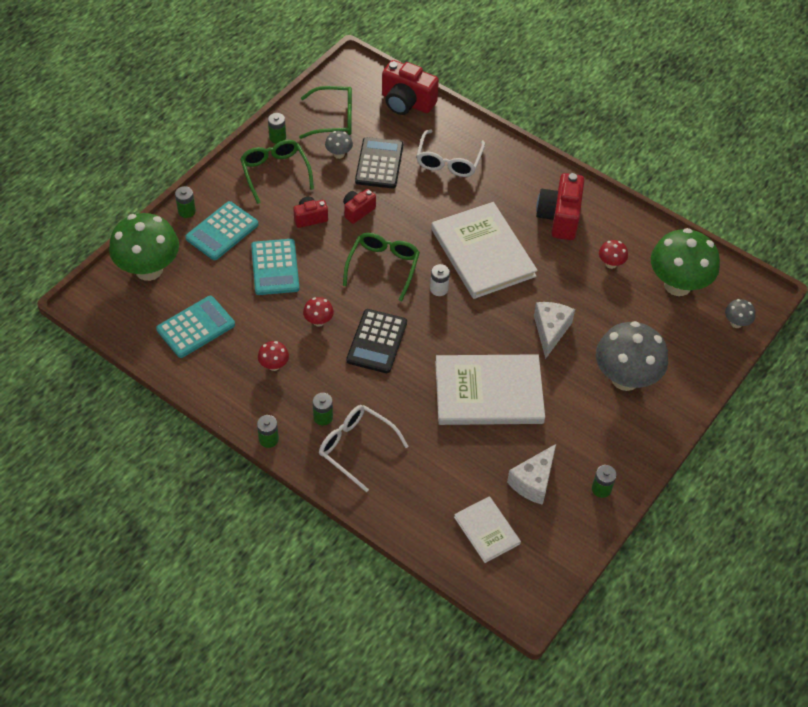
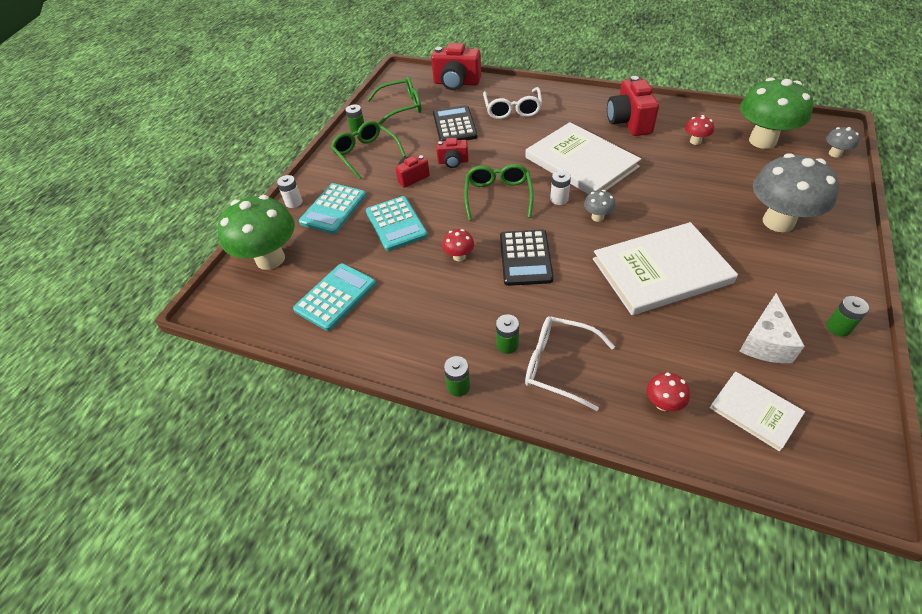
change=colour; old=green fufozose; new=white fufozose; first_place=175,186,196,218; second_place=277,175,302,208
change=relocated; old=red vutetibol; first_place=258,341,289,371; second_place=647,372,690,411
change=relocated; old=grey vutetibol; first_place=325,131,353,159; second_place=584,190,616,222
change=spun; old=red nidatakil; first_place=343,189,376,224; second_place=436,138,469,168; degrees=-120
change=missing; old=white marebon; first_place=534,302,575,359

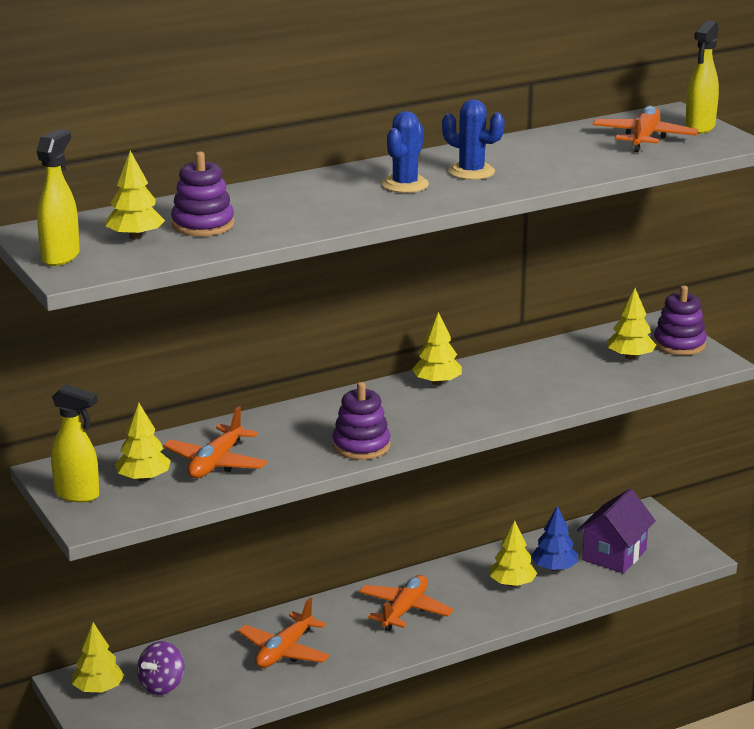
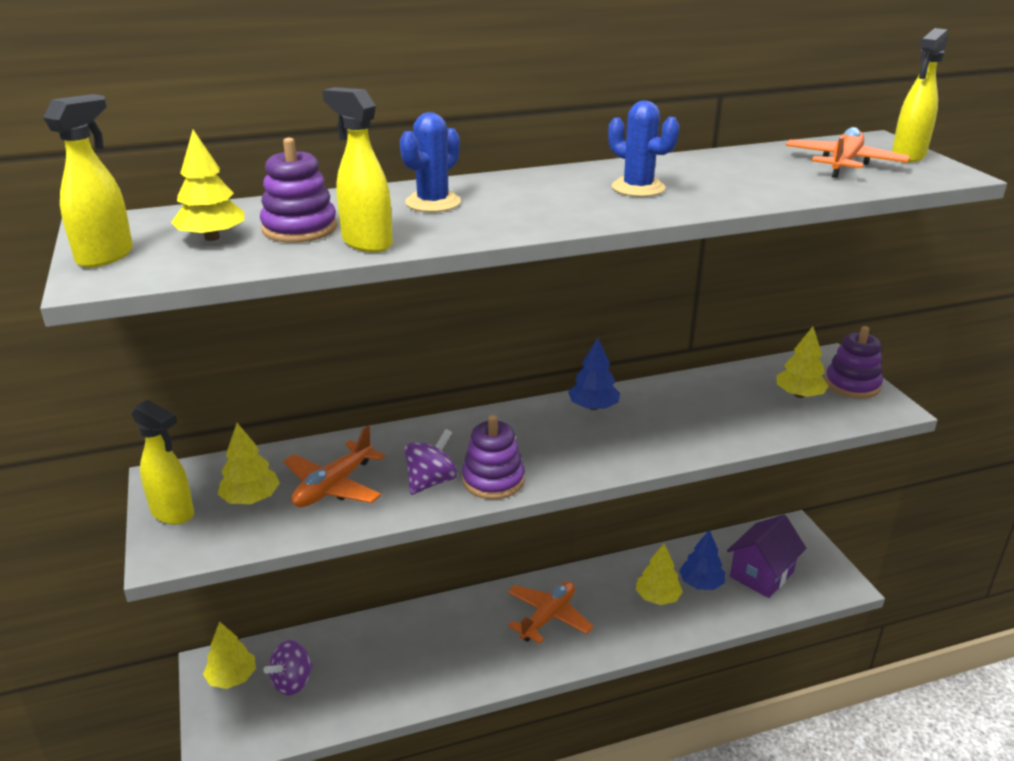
change=missing; old=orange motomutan; first_place=238,598,330,668
change=relocated; old=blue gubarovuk; first_place=382,111,429,193; second_place=400,112,461,212
change=colour; old=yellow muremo; new=blue muremo; first_place=412,312,462,385; second_place=568,337,620,410
change=appeared; new=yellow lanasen; second_place=323,87,393,252
change=appeared; new=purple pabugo; second_place=404,429,457,495

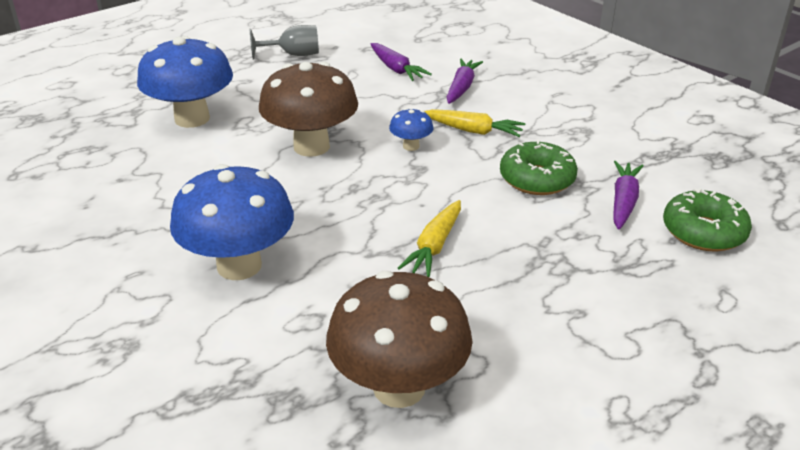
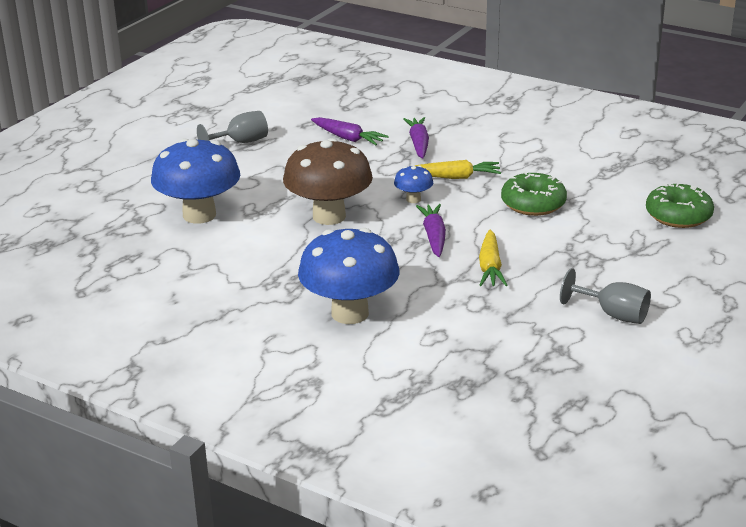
change=missing; old=brown vutetibol; first_place=326,271,472,408
change=relocated; old=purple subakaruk; first_place=613,161,644,230; second_place=416,204,446,257
change=appeared; new=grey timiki; second_place=560,268,651,324

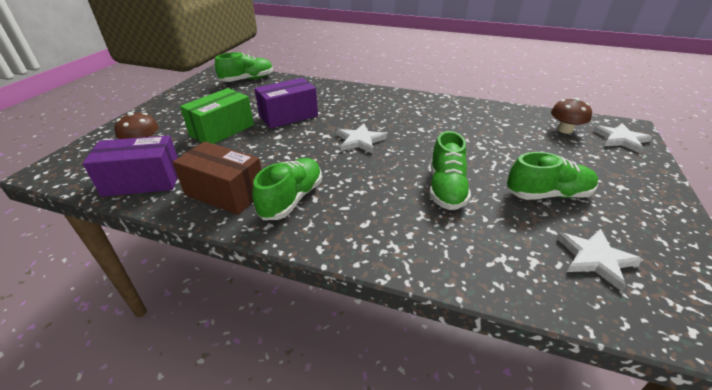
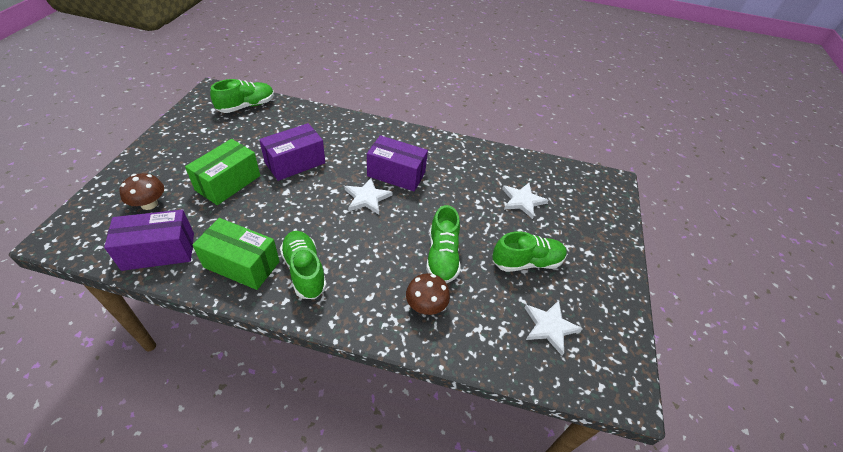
change=colour; old=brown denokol; new=green denokol; first_place=173,142,261,215; second_place=192,218,280,290
change=spun; old=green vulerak; first_place=252,158,322,220; second_place=280,231,327,299; degrees=-45
change=relocated; old=brown vutetibol; first_place=551,98,592,134; second_place=406,273,450,315
change=relocated; old=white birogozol; first_place=593,123,652,154; second_place=502,183,548,219
change=appeared; new=purple denokol; second_place=367,135,428,191

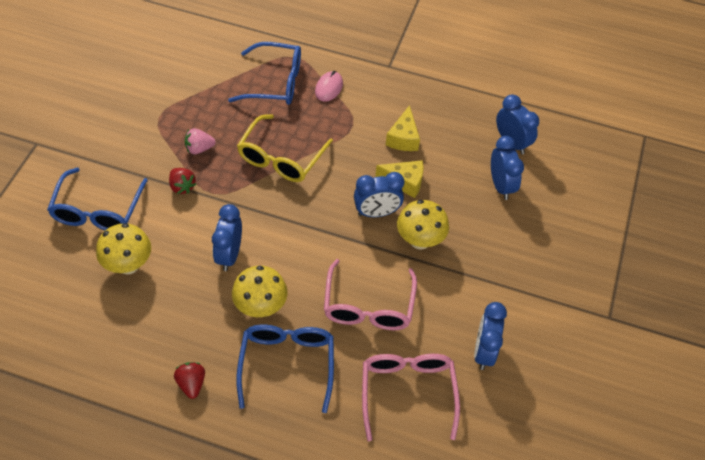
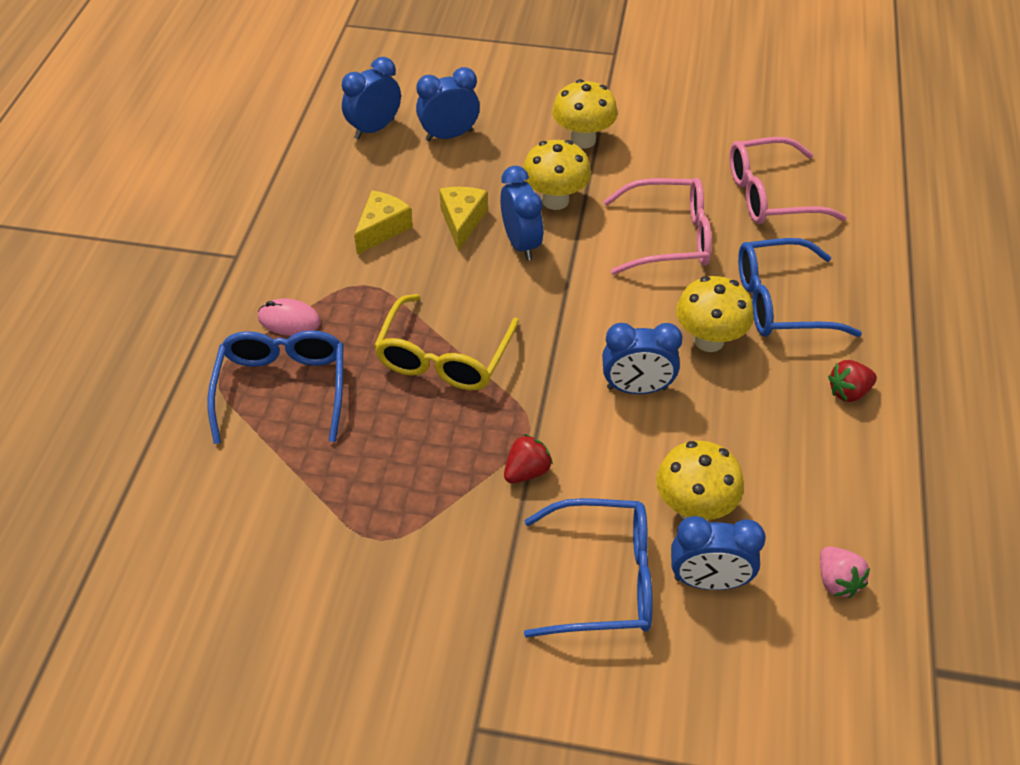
change=relocated; old=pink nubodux; first_place=185,128,216,155; second_place=820,546,870,598
change=spun; old=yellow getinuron; first_place=237,114,333,182; second_place=374,294,519,390; degrees=90
change=spun; old=yellow marebon; first_place=386,105,420,151; second_place=354,190,413,254; degrees=-60
change=relocated; old=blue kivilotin; first_place=474,302,507,370; second_place=671,516,766,590
change=appeared; new=yellow vutetibol; second_place=552,79,618,149

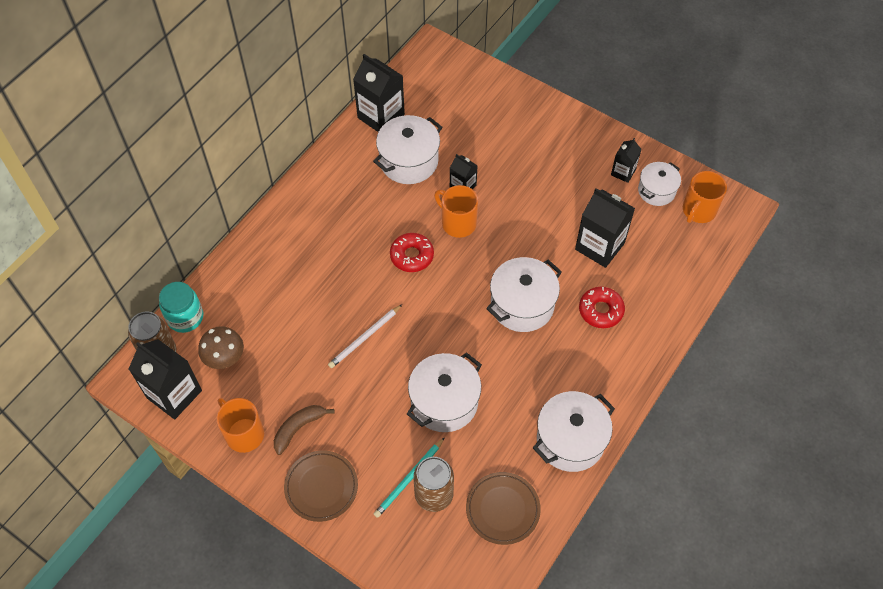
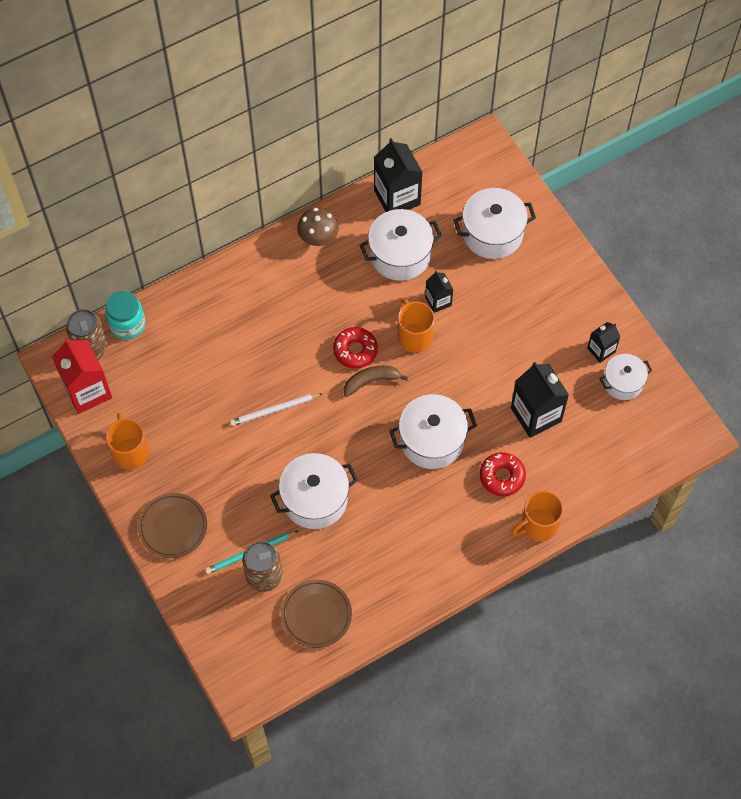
change=colour; old=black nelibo; new=red nelibo; first_place=129,339,202,419; second_place=52,337,112,414
change=relocated; old=brown vutetibol; first_place=198,326,244,369; second_place=297,207,339,246
change=relocated; old=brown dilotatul; first_place=274,405,335,455; second_place=344,366,408,397
change=relocated; old=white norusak; first_place=533,391,615,472; second_place=453,188,536,259
change=relocated; old=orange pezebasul; first_place=683,171,727,223; second_place=512,490,564,542

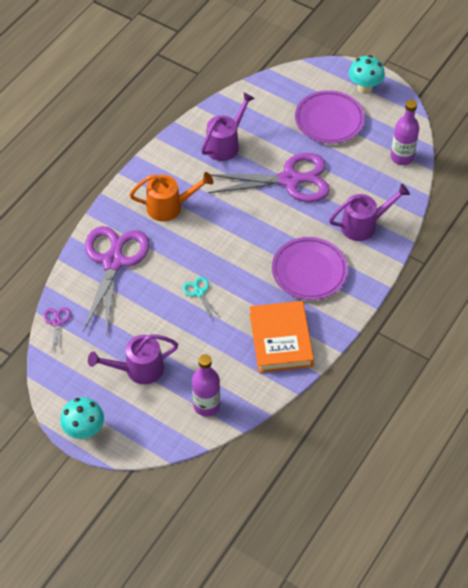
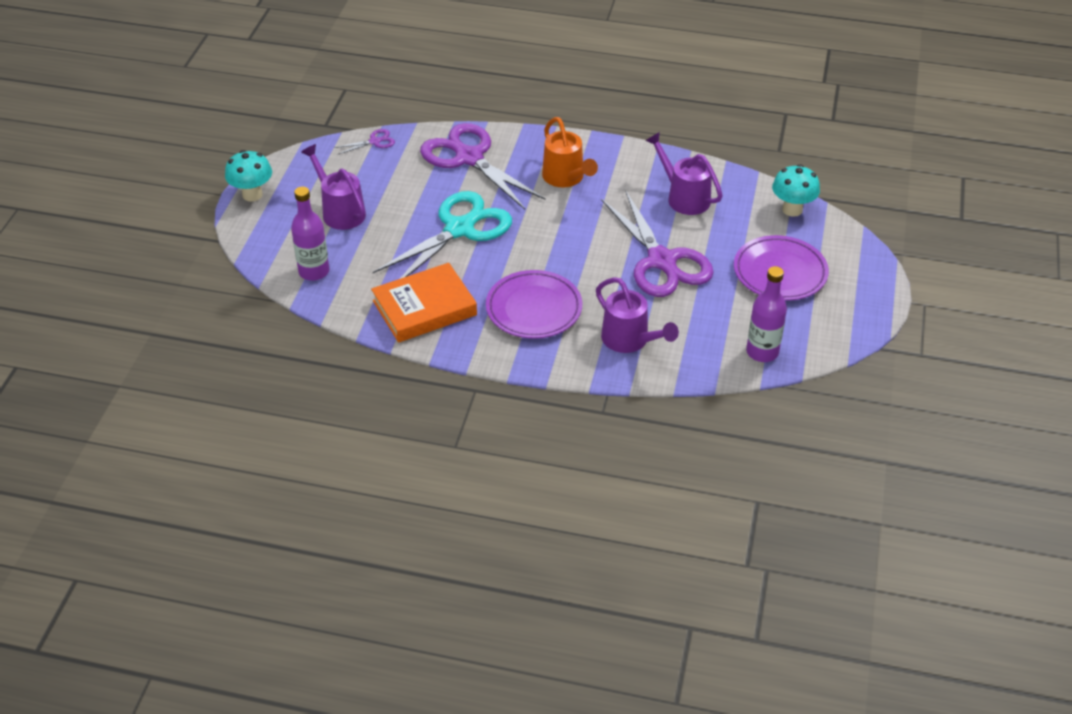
change=spun; old=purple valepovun; first_place=83,226,149,336; second_place=420,123,546,210; degrees=-120
change=size; old=turquoise valepovun; first_place=182,277,219,319; second_place=373,191,512,279; factor=2.43
change=spun; old=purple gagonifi; first_place=201,92,255,161; second_place=645,132,723,215; degrees=-150
change=relocated; old=turquoise vutetibol; first_place=349,55,385,94; second_place=772,164,820,217

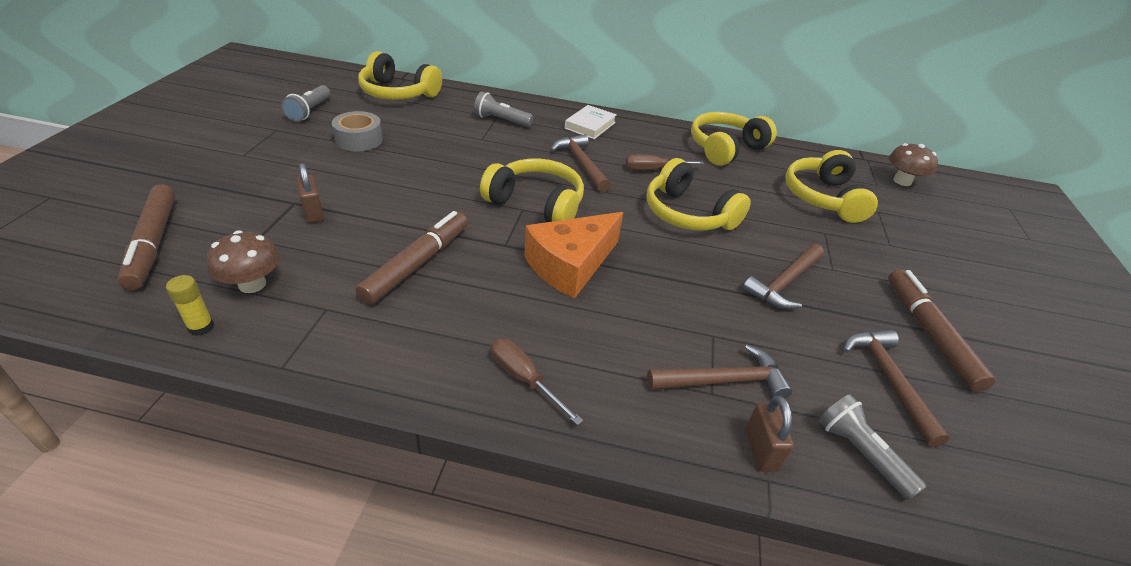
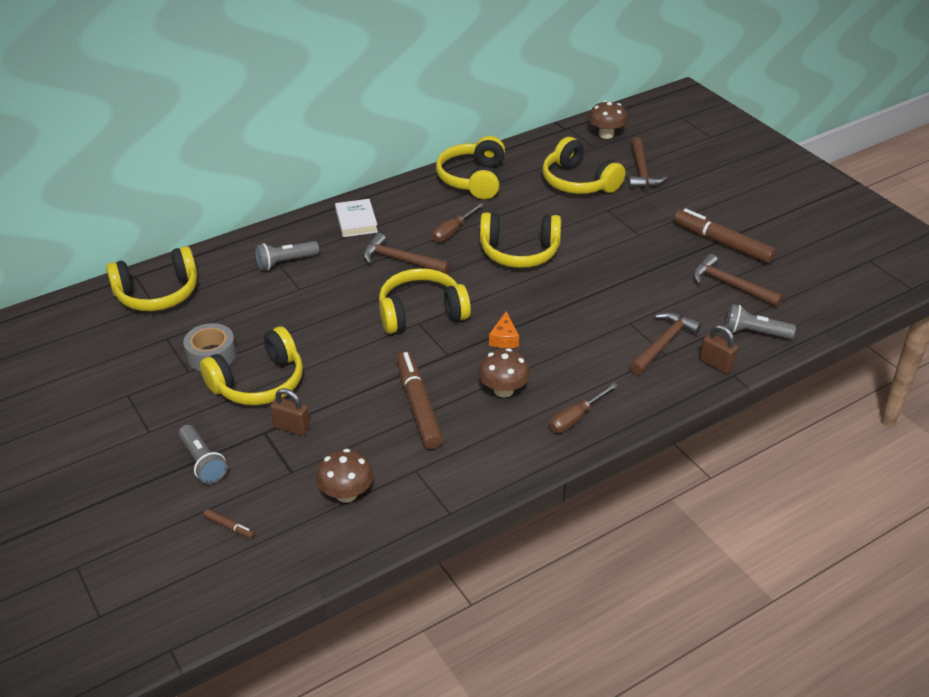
change=size; old=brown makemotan; first_place=118,184,175,290; second_place=203,509,255,538; factor=0.41
change=missing; old=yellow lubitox; first_place=166,275,215,336
change=relocated; old=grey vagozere; first_place=281,85,330,122; second_place=179,425,228,484
change=spun; old=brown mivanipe; first_place=491,339,583,425; second_place=550,383,618,433; degrees=-45
change=size; old=orange marebon; first_place=524,212,623,299; second_place=489,311,519,348; factor=0.46
change=relocated; old=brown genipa; first_place=742,244,824,309; second_place=629,137,667,188
change=appeared; new=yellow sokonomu; second_place=200,327,303,405
change=appeared; new=brown vutetibol; second_place=478,348,530,398

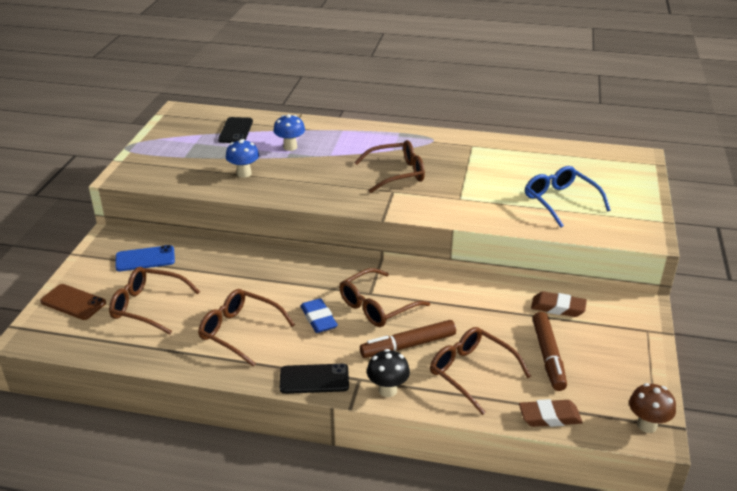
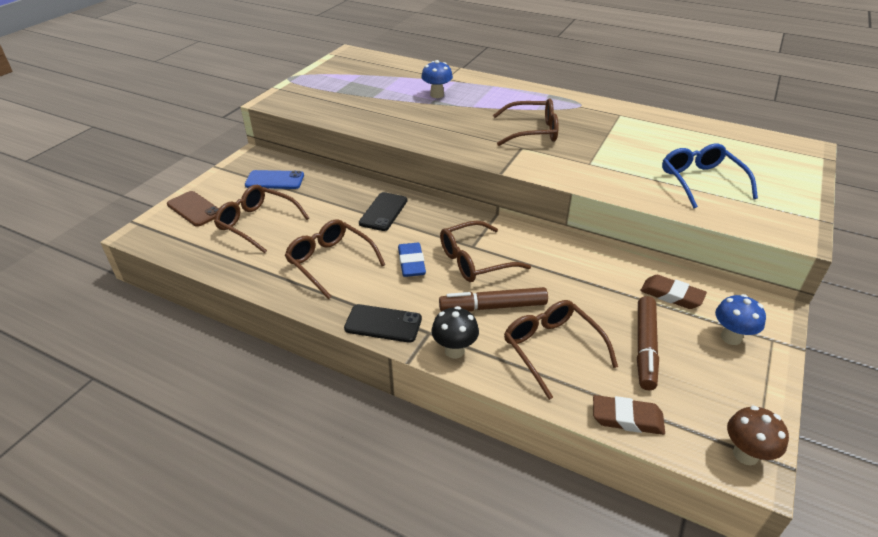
change=relocated; old=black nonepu; first_place=218,117,253,143; second_place=359,192,407,231
change=relocated; old=blue vutetibol; first_place=226,139,259,178; second_place=715,294,766,345

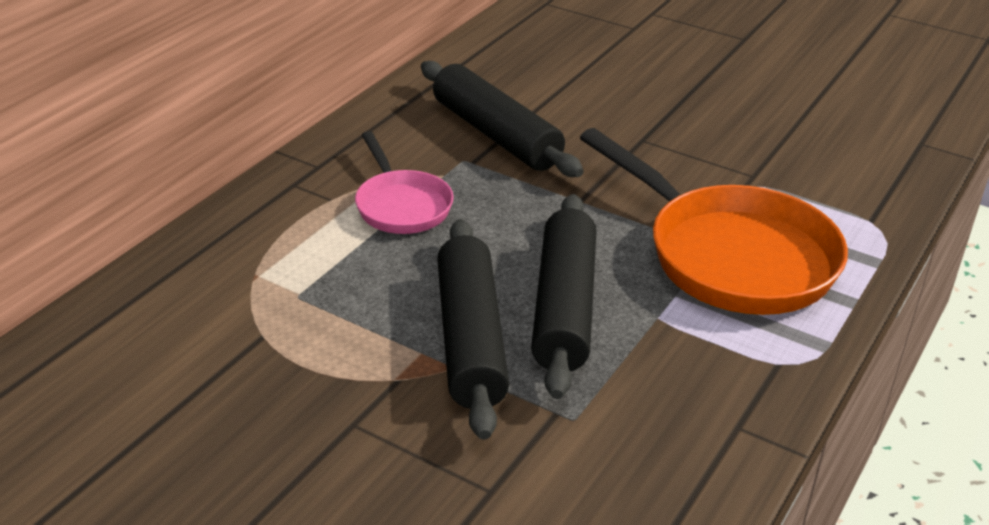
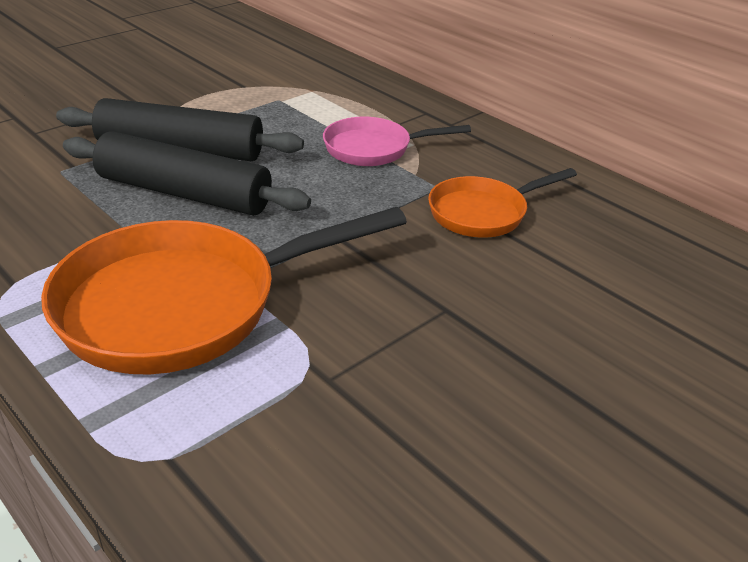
change=exchanged; old=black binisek; new=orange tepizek; first_place=421,61,584,177; second_place=428,168,577,237

